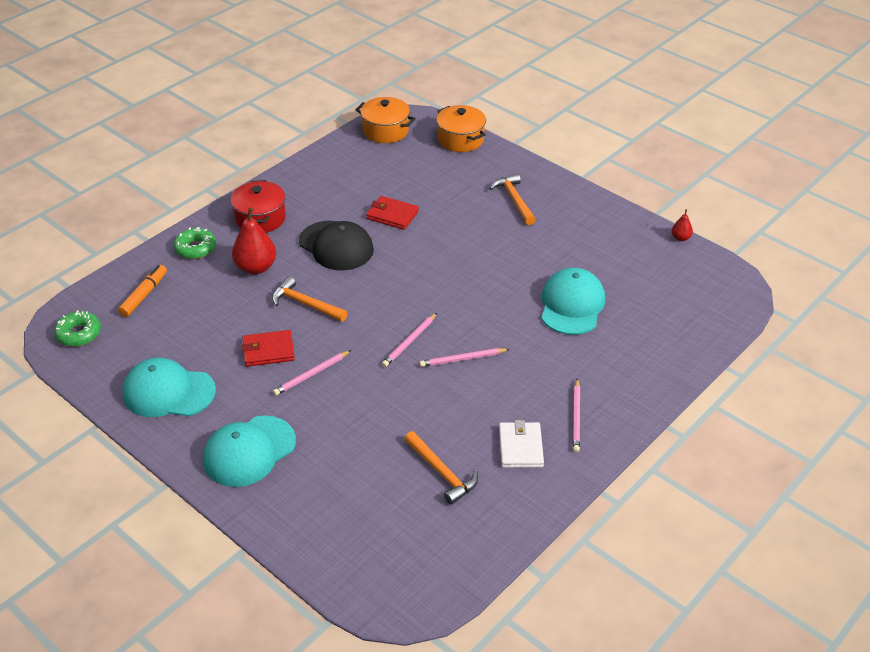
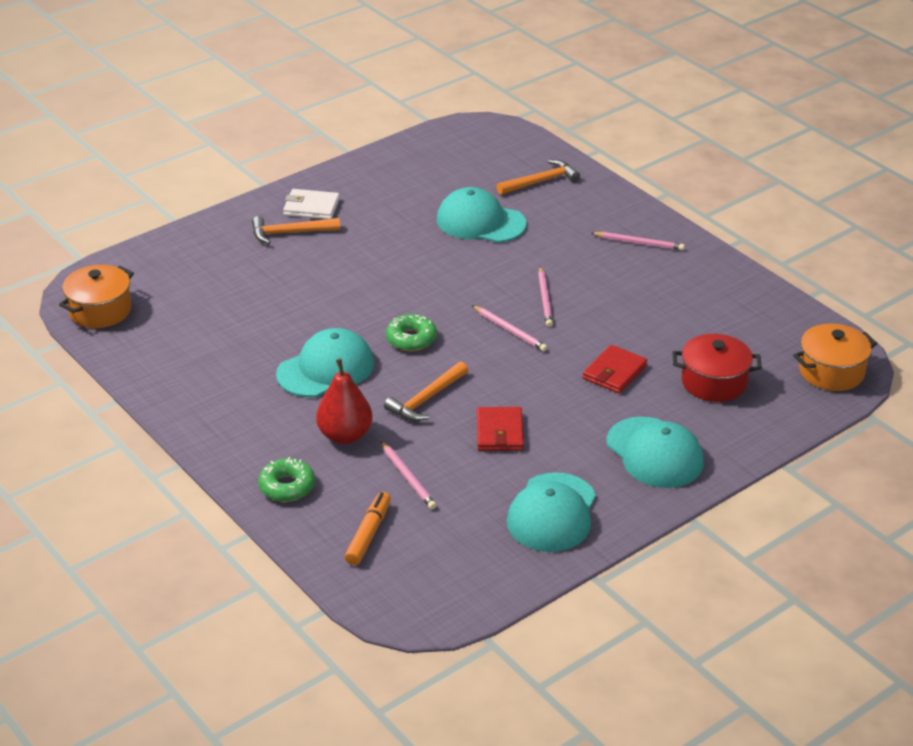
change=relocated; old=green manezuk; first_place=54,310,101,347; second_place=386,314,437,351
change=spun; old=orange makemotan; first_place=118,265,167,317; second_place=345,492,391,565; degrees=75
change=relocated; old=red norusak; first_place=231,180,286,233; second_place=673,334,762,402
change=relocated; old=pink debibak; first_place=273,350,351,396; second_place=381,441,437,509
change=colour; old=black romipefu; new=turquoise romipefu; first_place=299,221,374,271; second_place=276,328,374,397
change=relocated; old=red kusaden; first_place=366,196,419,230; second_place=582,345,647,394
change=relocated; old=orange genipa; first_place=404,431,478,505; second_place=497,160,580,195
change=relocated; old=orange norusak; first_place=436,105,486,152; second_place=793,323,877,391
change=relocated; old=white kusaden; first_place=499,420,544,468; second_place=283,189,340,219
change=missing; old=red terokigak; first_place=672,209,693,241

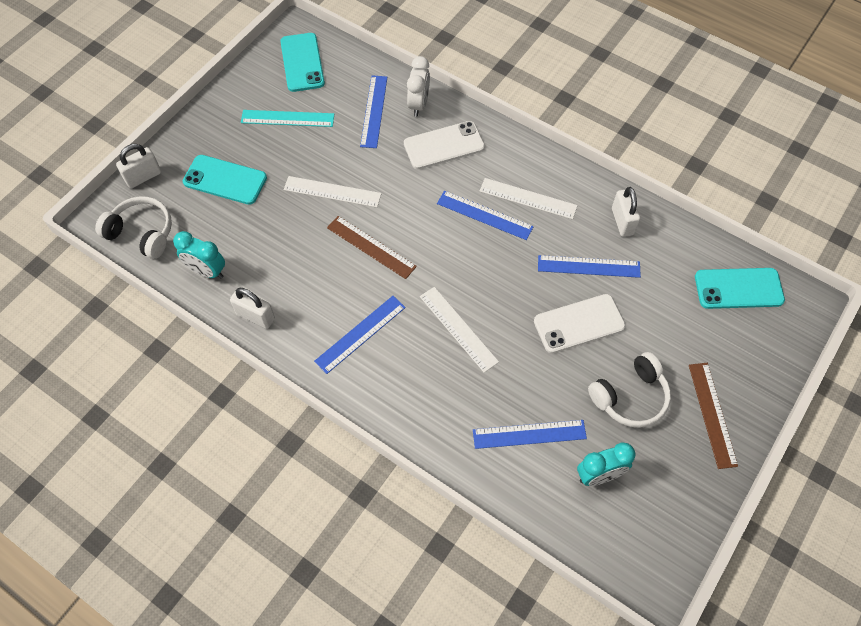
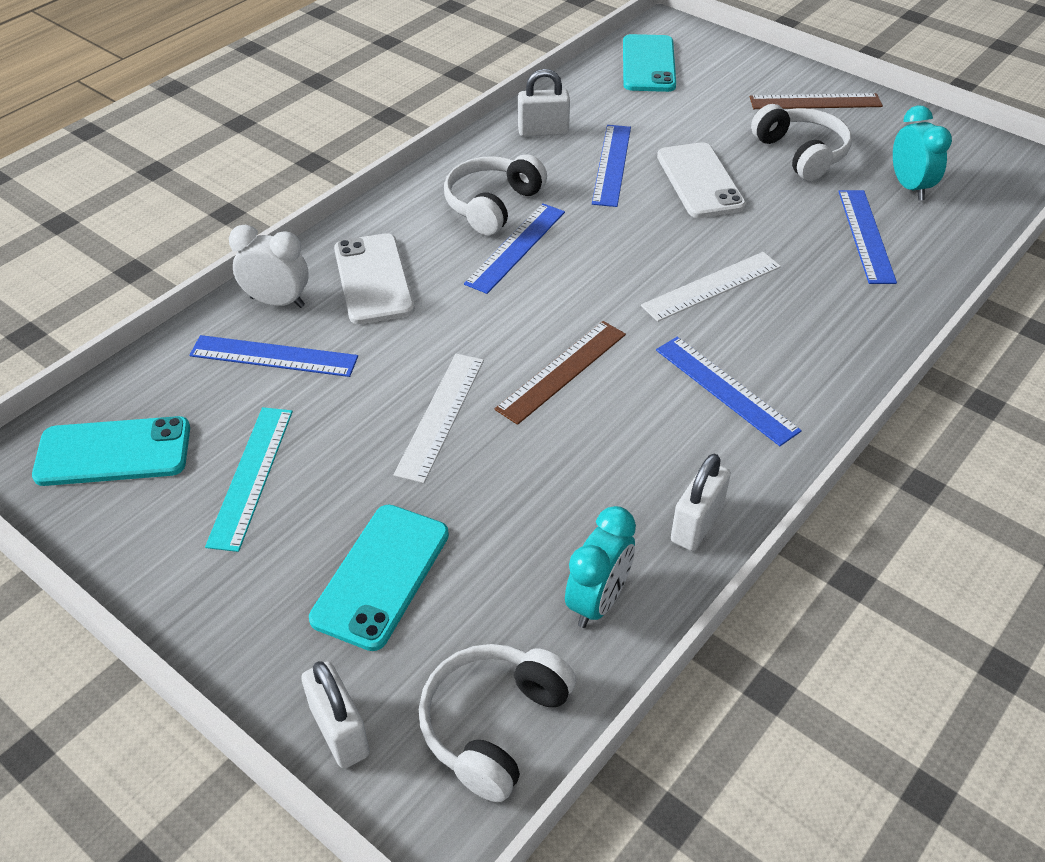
change=exchanged; old=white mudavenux; new=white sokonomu; first_place=479,178,578,219; second_place=444,154,547,235

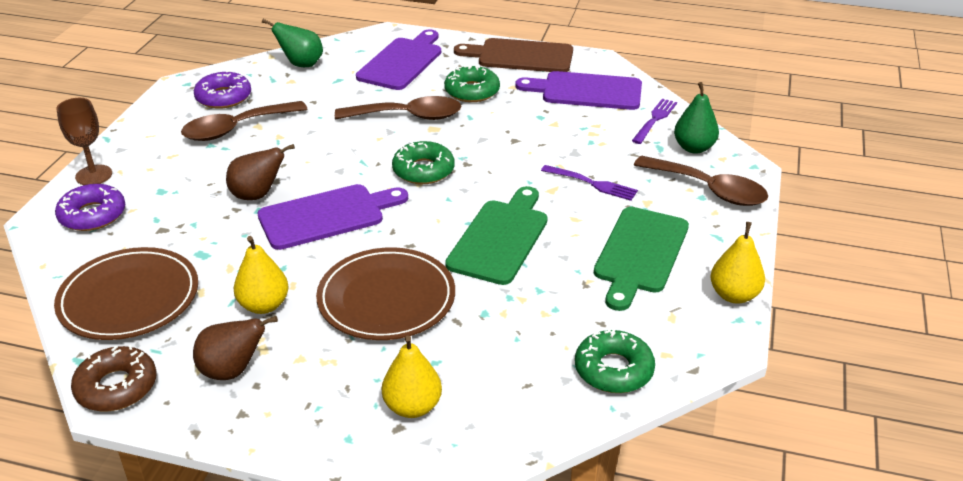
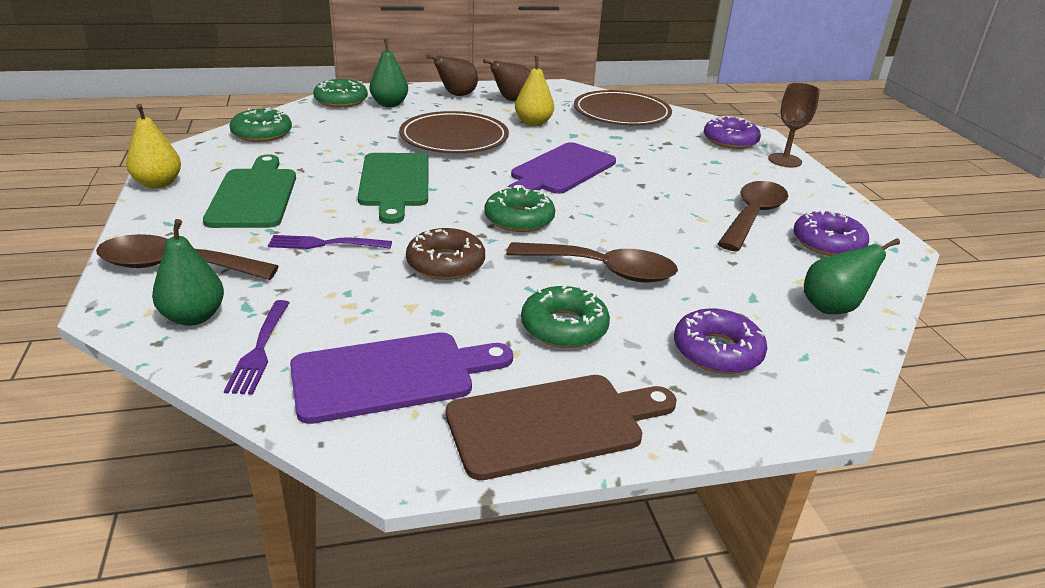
change=relocated; old=brown manezuk; first_place=71,345,156,411; second_place=406,228,485,280
change=relocated; old=brown terokigak; first_place=226,144,295,200; second_place=426,55,478,96
change=spun; old=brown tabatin; first_place=335,96,461,120; second_place=506,242,678,283; degrees=-135
change=exchanged; old=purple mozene; new=purple manezuk; first_place=356,29,441,90; second_place=674,308,768,374
change=colour; old=yellow terokigak; new=green terokigak; first_place=382,335,442,418; second_place=370,38,408,107
change=appeared; new=green manezuk; second_place=313,79,368,108

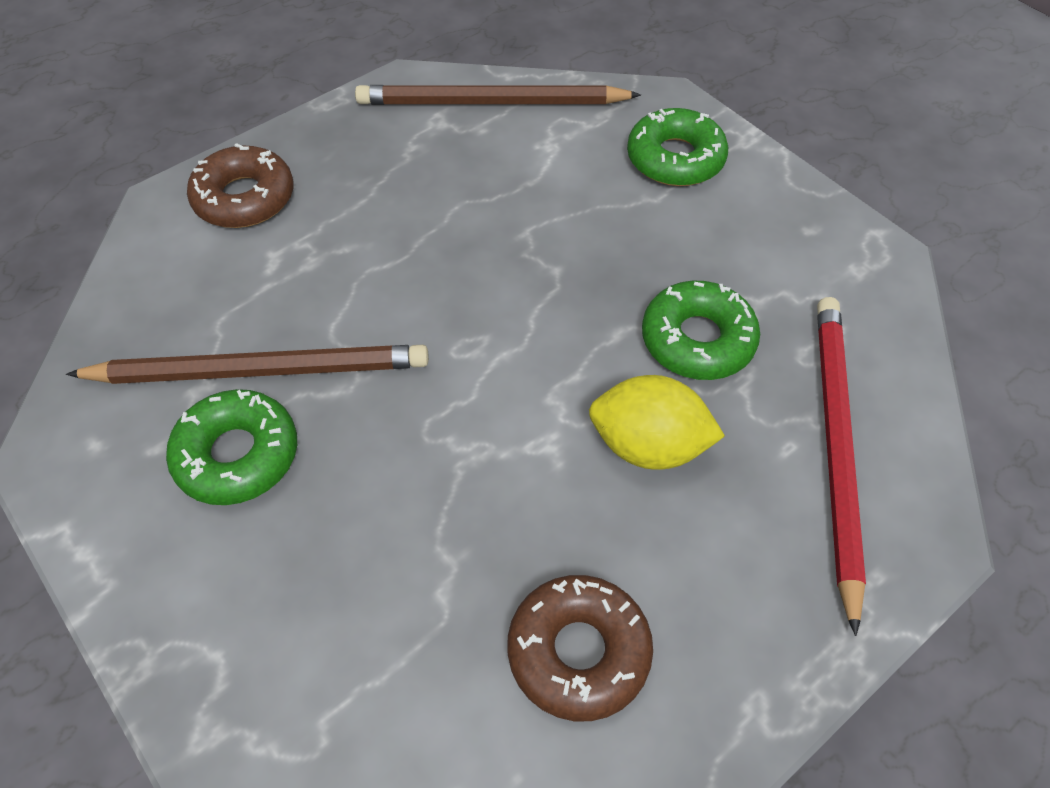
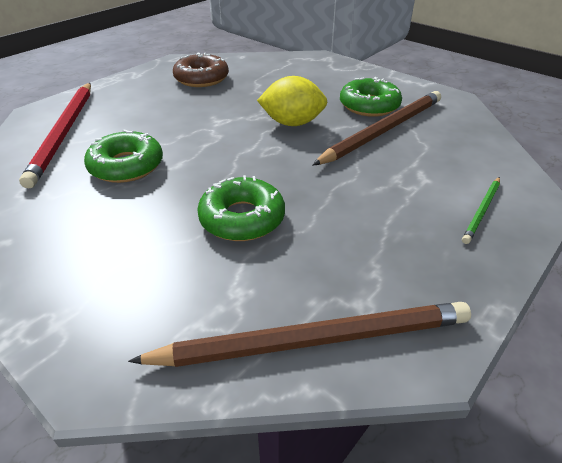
change=spun; old=brown debibak; first_place=66,345,429,384; second_place=312,91,441,166; degrees=150
change=exchanged; old=brown manezuk; new=green debibak; first_place=187,143,293,228; second_place=462,177,500,244
change=relocated; old=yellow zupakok; first_place=589,375,725,470; second_place=257,76,327,126
change=relocated; old=green manezuk; first_place=627,108,728,186; second_place=197,175,285,241

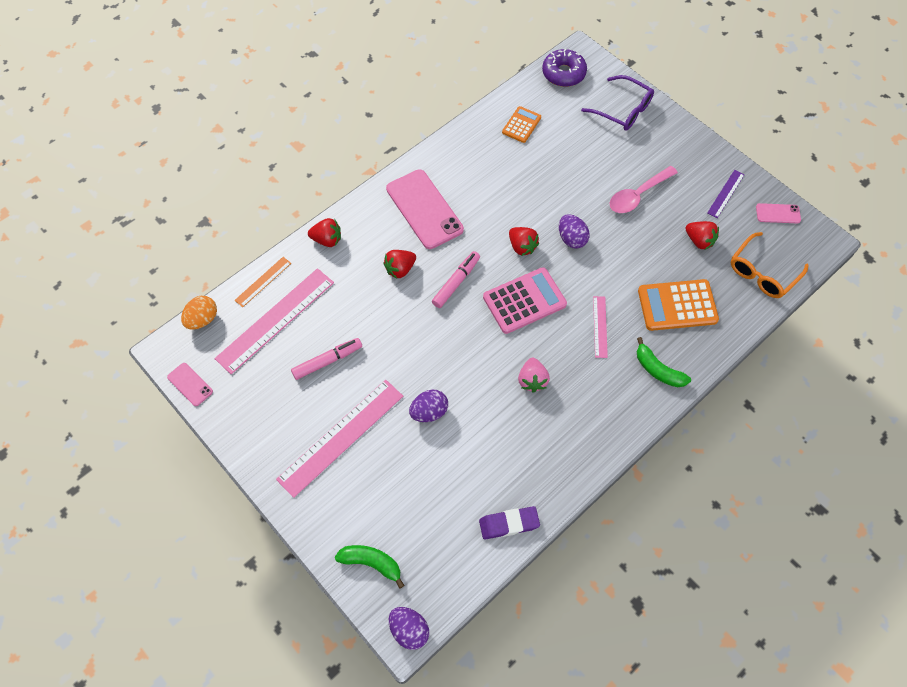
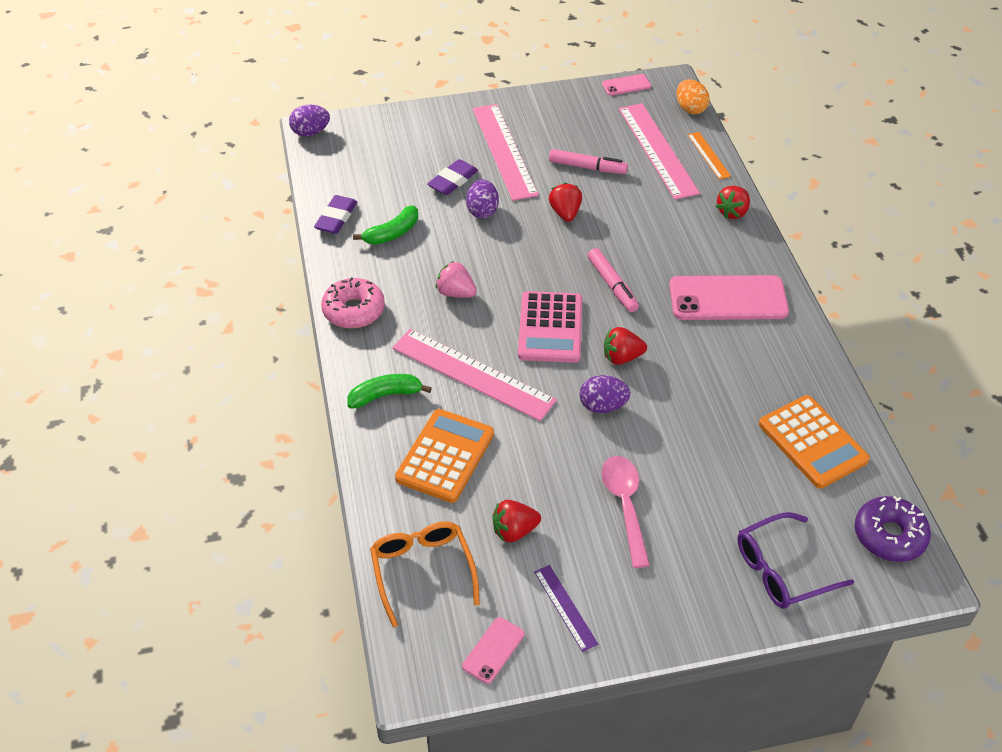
change=spun; old=pink makemotan; first_place=291,338,362,380; second_place=549,149,628,174; degrees=-75
change=relocated; old=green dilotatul; first_place=335,545,405,589; second_place=353,205,418,245
change=relocated; old=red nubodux; first_place=383,250,416,279; second_place=549,183,582,222
change=size; old=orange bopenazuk; first_place=502,106,541,143; second_place=759,395,870,488; factor=1.69
change=size; old=pink mudavenux; first_place=593,296,608,358; second_place=392,329,557,421; factor=2.03
change=appeared; new=pink manezuk; second_place=321,277,385,328
change=appeared; new=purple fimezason; second_place=427,159,478,195

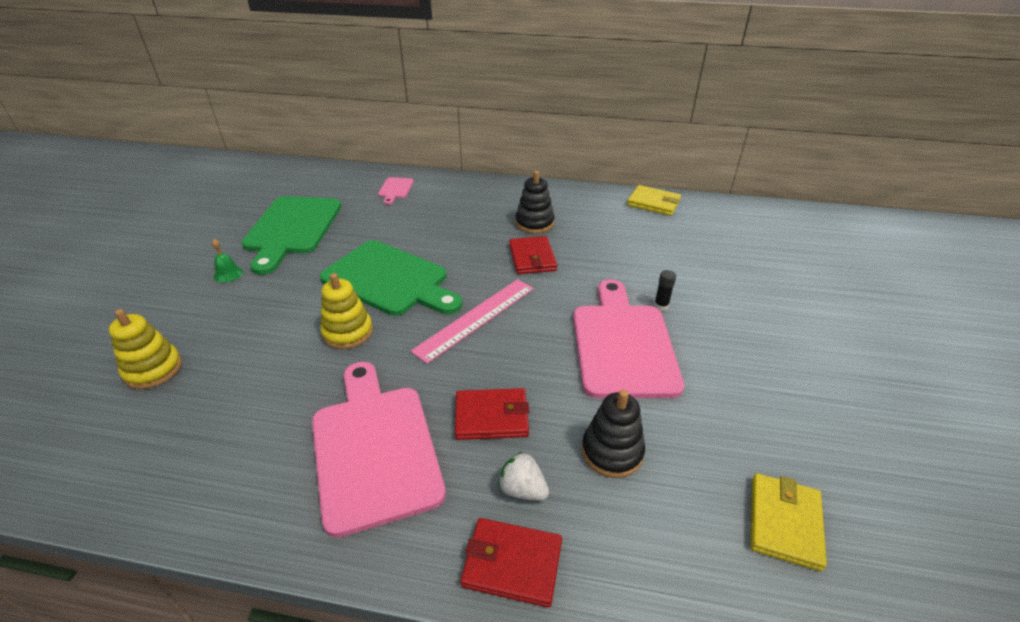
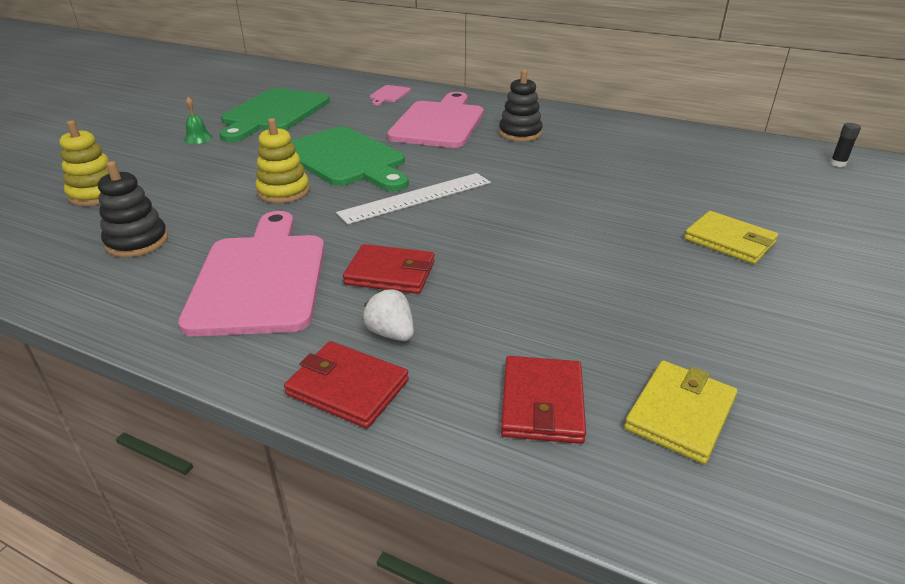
change=colour; old=pink mudavenux; new=white mudavenux; first_place=411,279,534,364; second_place=336,173,491,225
change=relocated; old=red kusaden; first_place=509,236,557,274; second_place=501,356,586,444
change=relocated; old=pink mozene; first_place=573,279,684,398; second_place=387,92,484,148
change=relocated; old=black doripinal; first_place=582,390,645,478; second_place=98,161,168,257
change=relocated; old=yellow kusaden; first_place=627,185,681,216; second_place=684,211,778,264
change=relocated; old=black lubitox; first_place=654,270,676,311; second_place=830,123,861,167

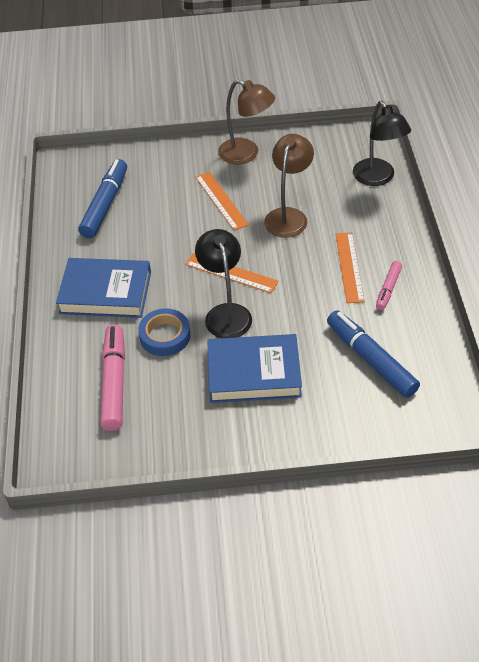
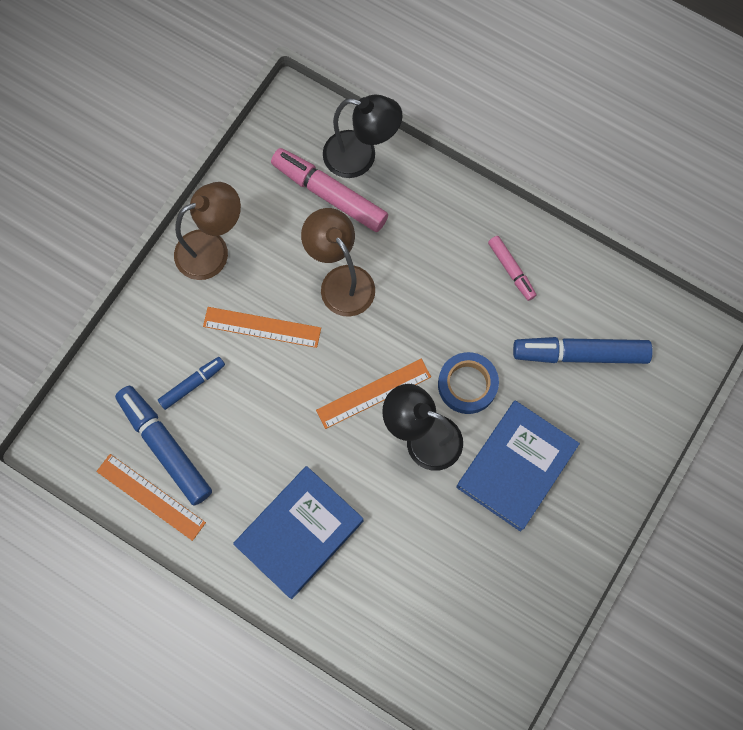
change=relocated; old=pink makemotan; first_place=100,324,125,431; second_place=271,148,388,232
change=relocated; old=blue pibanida; first_place=138,308,190,356; second_place=438,352,499,414
change=relocated; old=orange mudavenux; first_place=335,232,365,303; second_place=96,454,206,541
change=appeared; new=blue makemotan; second_place=158,357,225,410

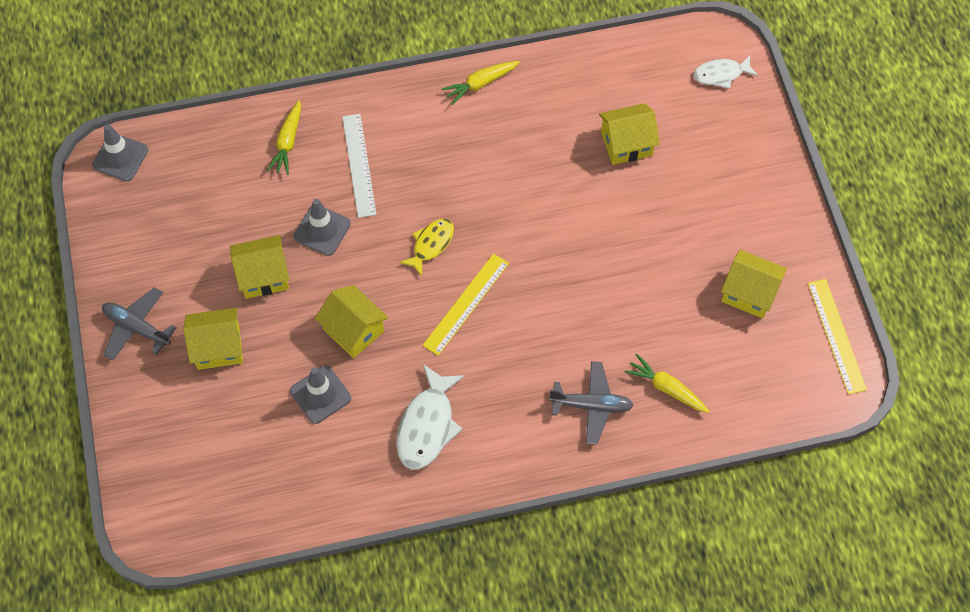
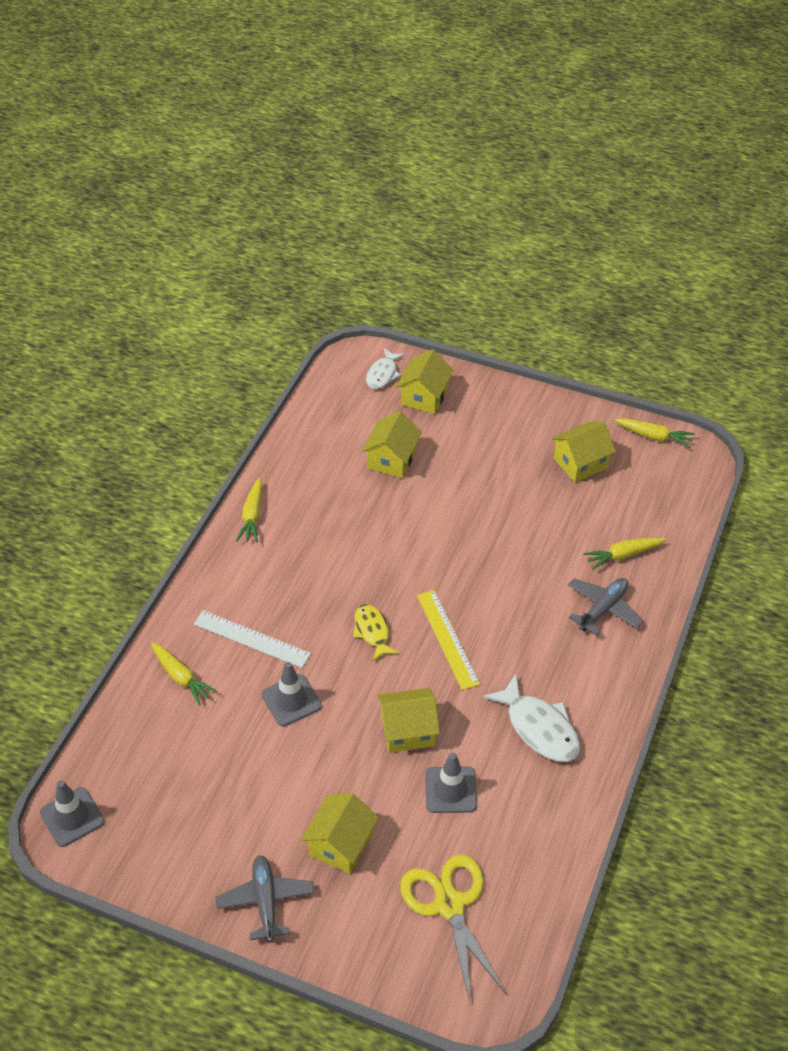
change=spun; old=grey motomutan; first_place=102,287,177,360; second_place=216,855,314,942; degrees=105
change=relocated; old=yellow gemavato; first_place=230,235,290,299; second_place=396,349,454,414
change=exchanged; old=yellow mudavenux; new=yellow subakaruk; first_place=808,279,867,395; second_place=614,418,695,448
change=appeared; new=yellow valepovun; second_place=400,854,507,1006

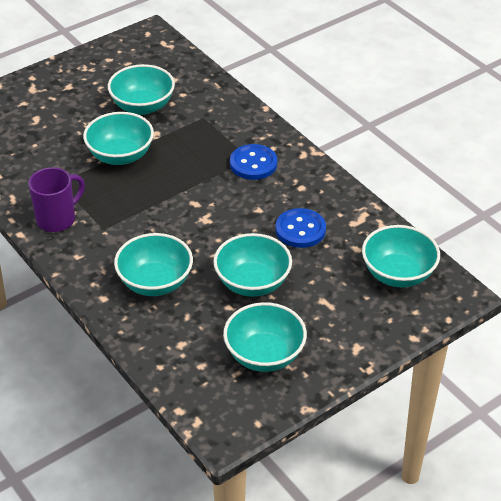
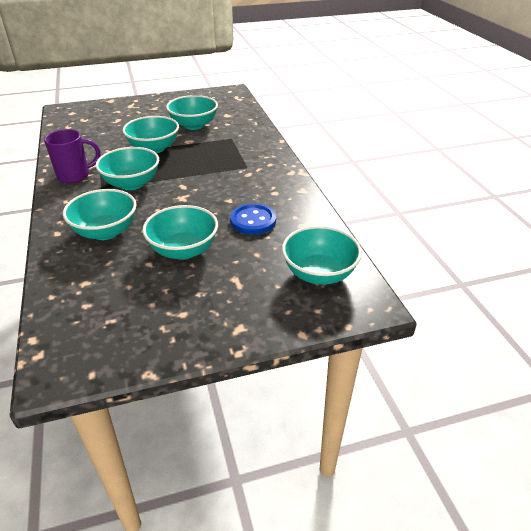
change=relocated; old=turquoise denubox; first_place=223,302,307,372; second_place=96,147,159,190
change=missing; old=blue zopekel; first_place=230,144,277,180

